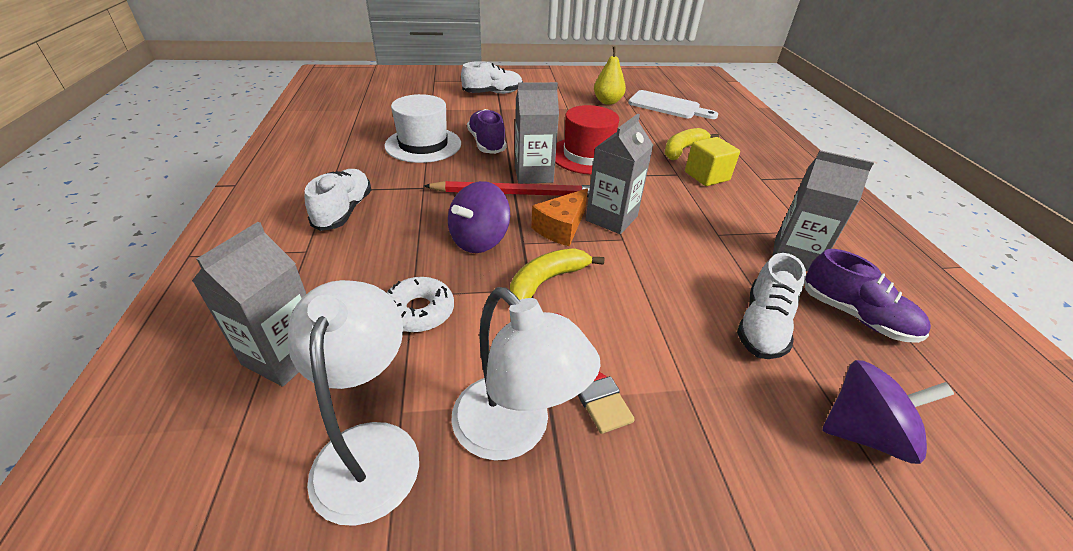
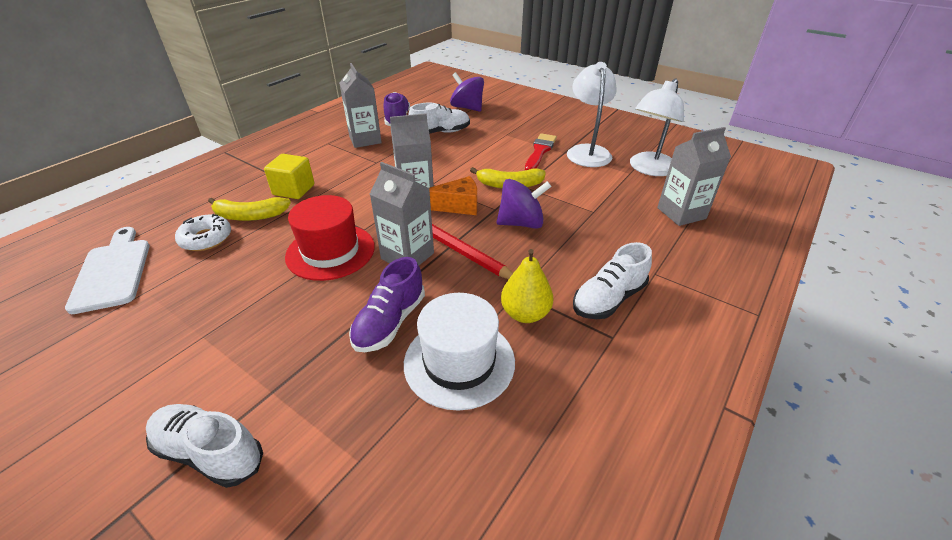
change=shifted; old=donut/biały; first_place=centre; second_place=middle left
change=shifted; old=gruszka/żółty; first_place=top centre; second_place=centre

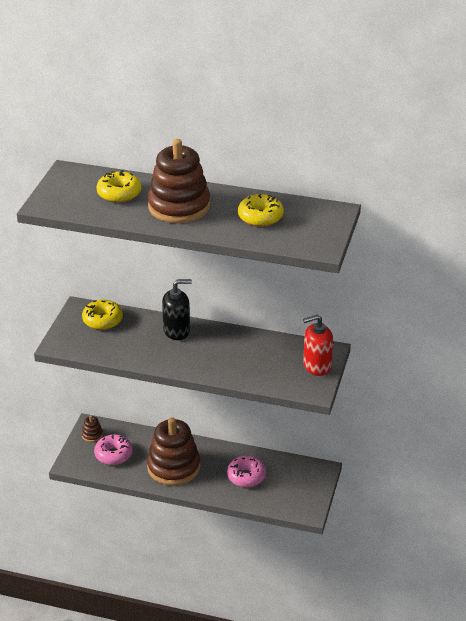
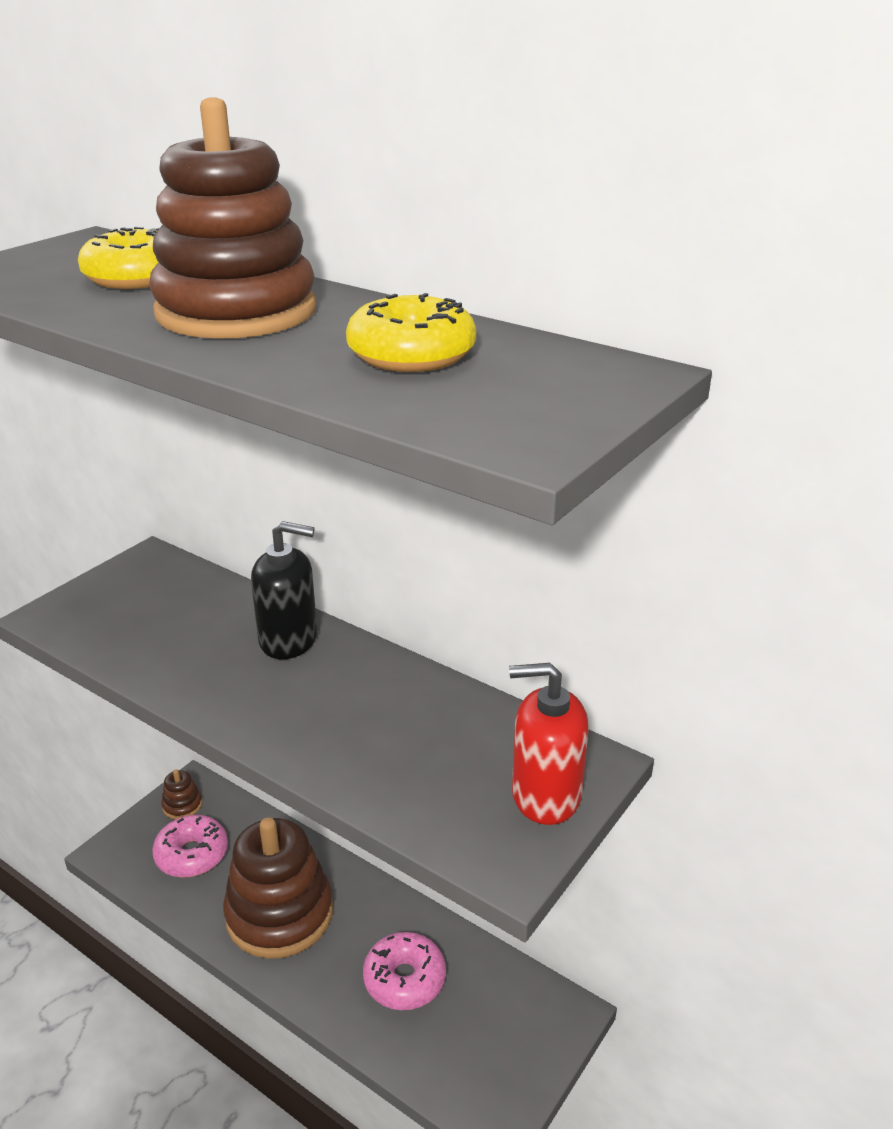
change=gone; old=donut/żółty (no. 1 from left); first_place=middle left

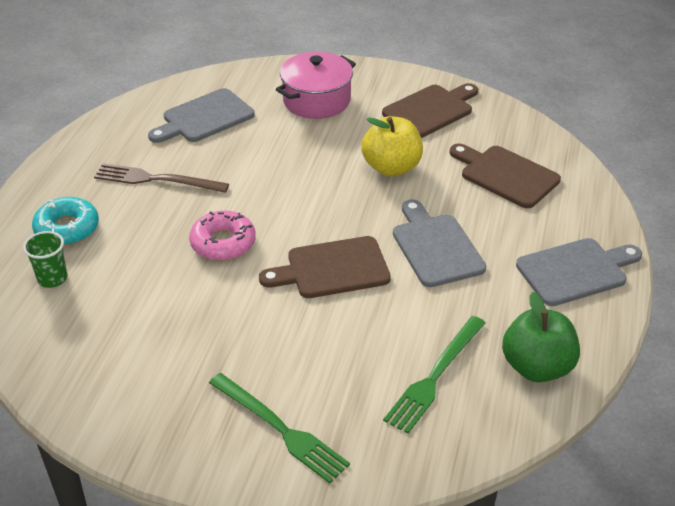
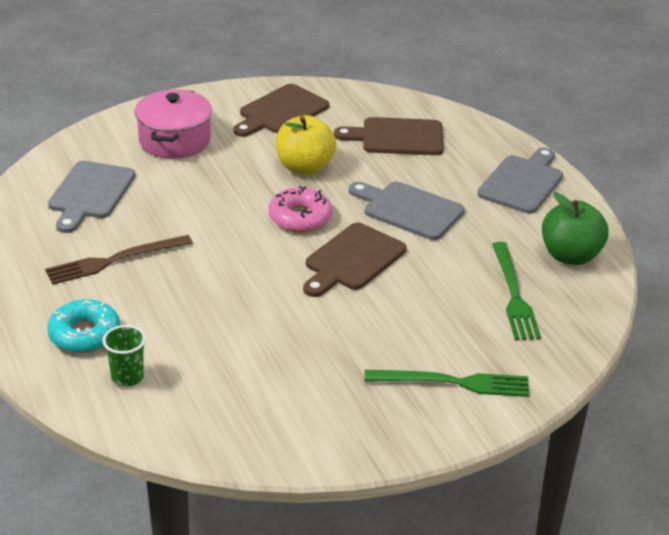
change=shifted; old=donut/różowy; first_place=middle left; second_place=centre
change=rotated; old=deska do krojenia/brązowy (no. 2 from left in the first image); first_place=top centre; second_place=top centre; degrees=-150

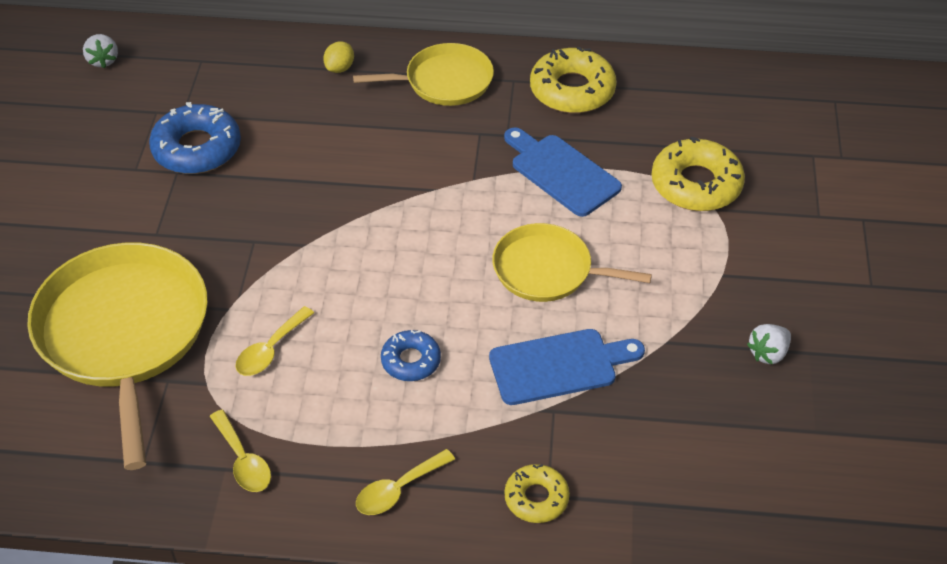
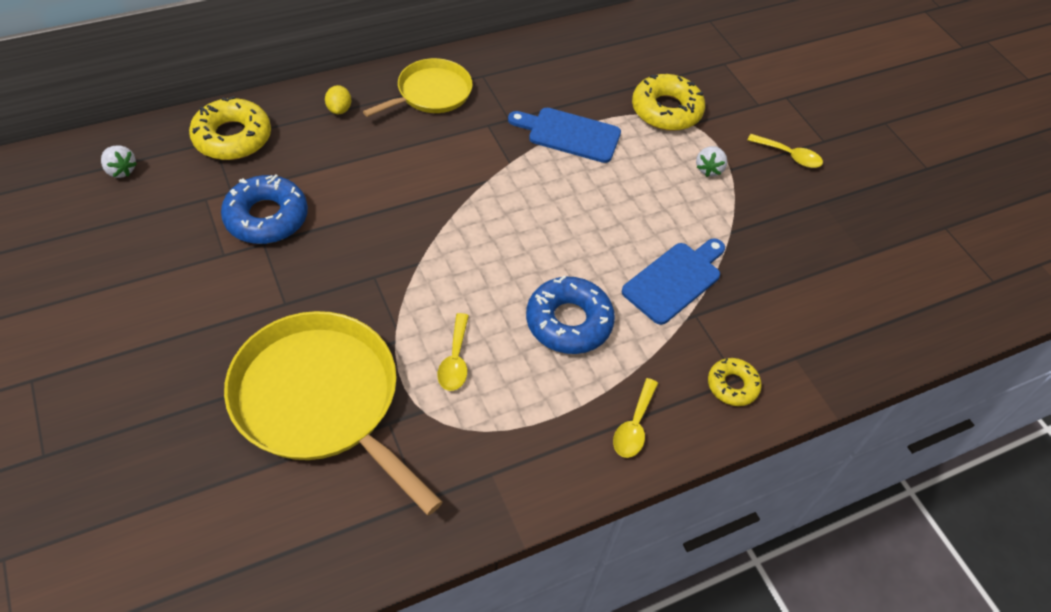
change=shifted; old=łyżka/żółty (no. 1 from left in the first image); new=łyżka/żółty (no. 3 from left); first_place=bottom left; second_place=top right
change=scaled; old=donut/niebieski (no. 2 from left); first_place=centre; second_place=centre; factor=1.71
change=gone; old=patelnia/żółty (no. 3 from left); first_place=centre
change=shifted; old=donut/żółty (no. 2 from left in the first image); new=donut/żółty (no. 1 from left); first_place=top centre; second_place=top left
change=shifted; old=truskawka/biały (no. 2 from left); first_place=middle right; second_place=top right

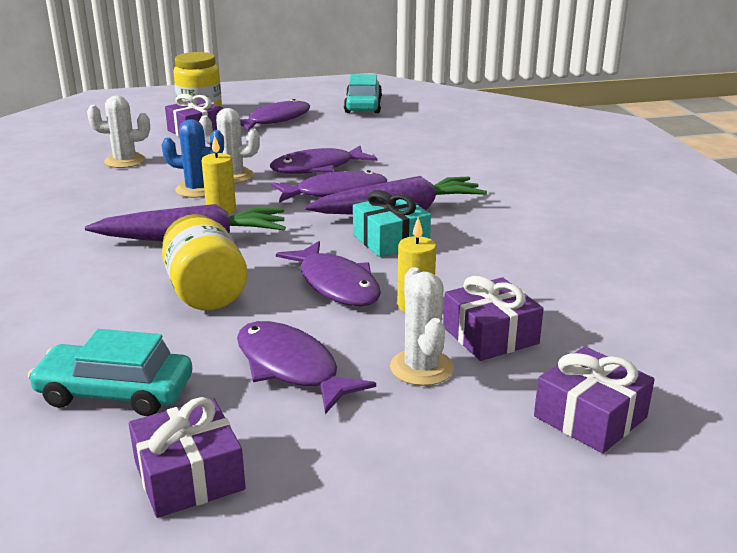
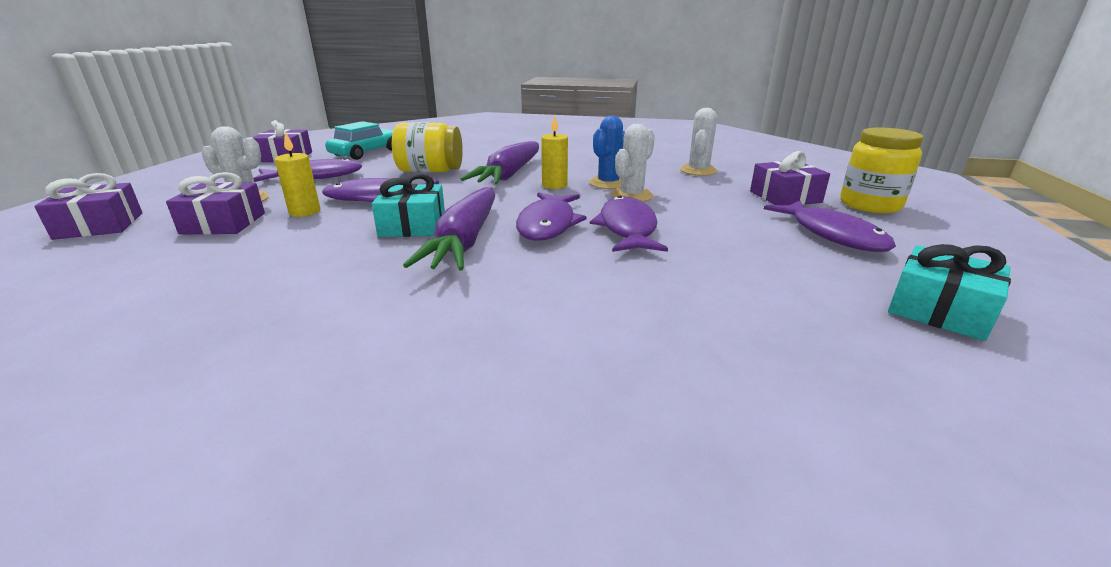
change=swapped; old=samochód/turkusowy (no. 2 from left); new=prezent/turkusowy (no. 2 from left); first_place=top centre; second_place=middle right

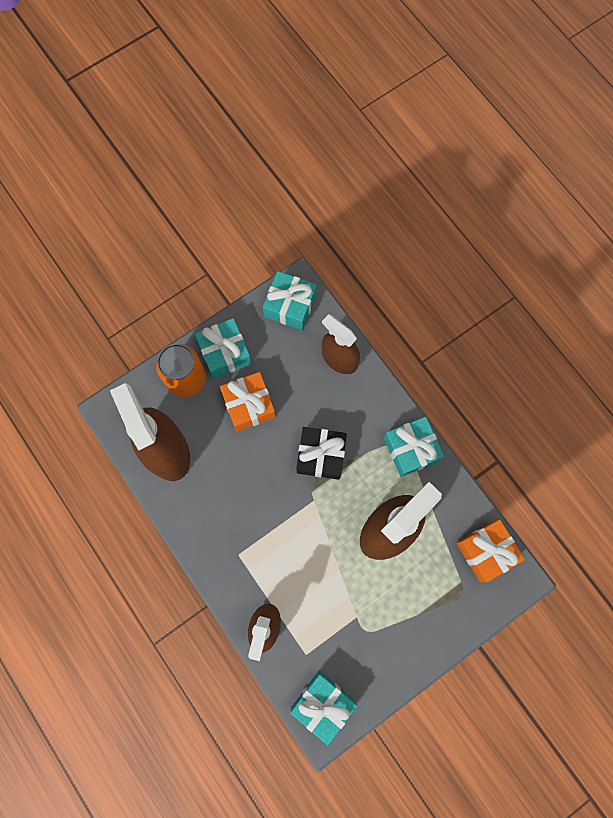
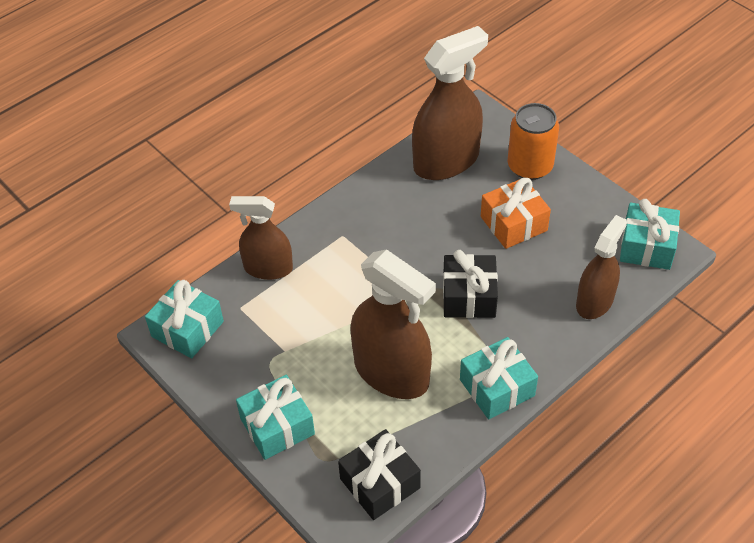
change=shifted; old=prezent/turkusowy (no. 1 from left in the first image); new=prezent/turkusowy (no. 2 from left); first_place=centre; second_place=bottom centre
change=repainted; old=prezent/pomarańczowy (no. 2 from left); new=prezent/czarny (no. 1 from left); first_place=bottom right; second_place=bottom centre

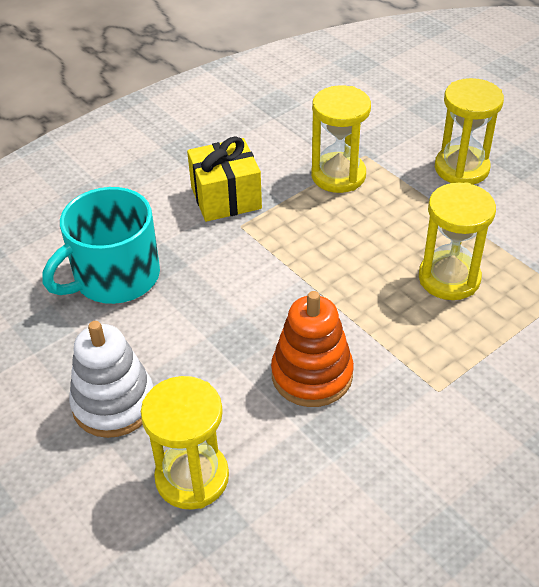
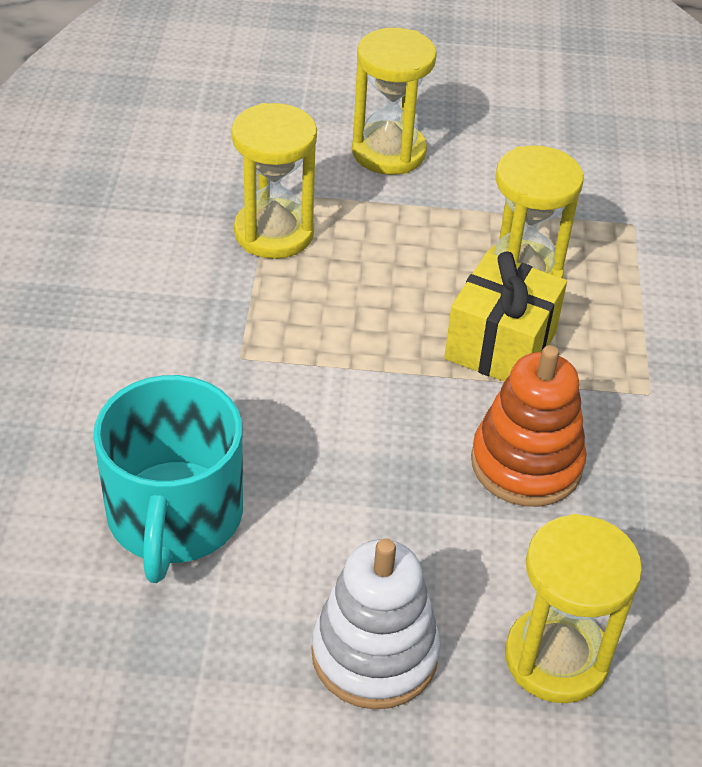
change=shifted; old=prezent/żółty; first_place=top centre; second_place=middle right

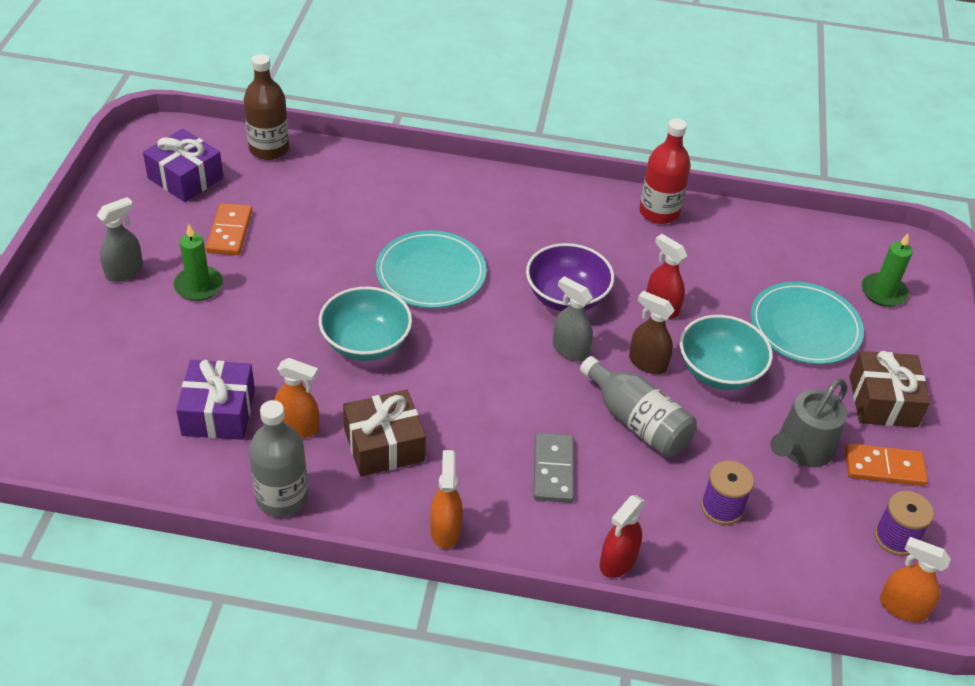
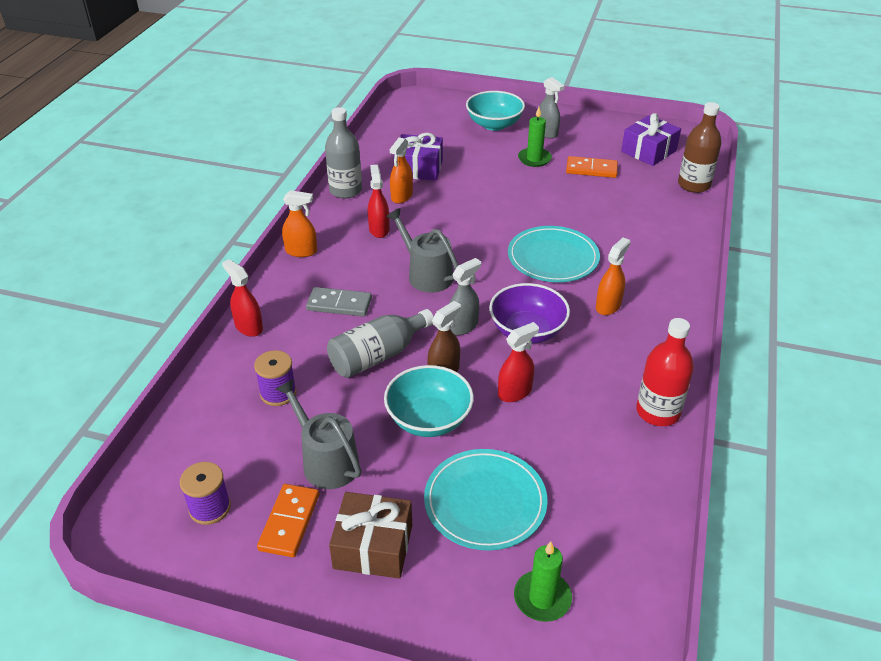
change=shifted; old=miska/turkusowy (no. 1 from left in the first image); new=miska/turkusowy (no. 2 from left); first_place=centre; second_place=top centre
change=swapped; old=prezent/brązowy (no. 1 from left); new=spryskiwacz/czerwony (no. 2 from left); first_place=centre; second_place=top centre
change=shifted; old=spryskiwacz/pomarańczowy (no. 3 from left); first_place=bottom right; second_place=middle right
change=new; new=konewka/szary (no. 2 from left); second_place=centre

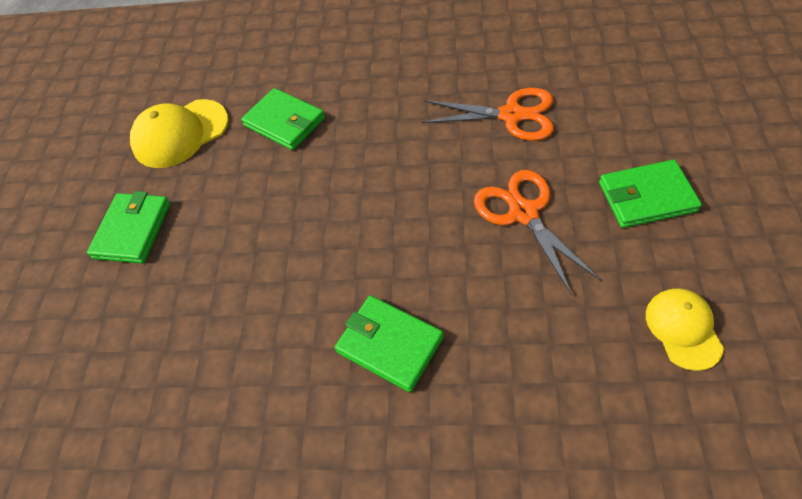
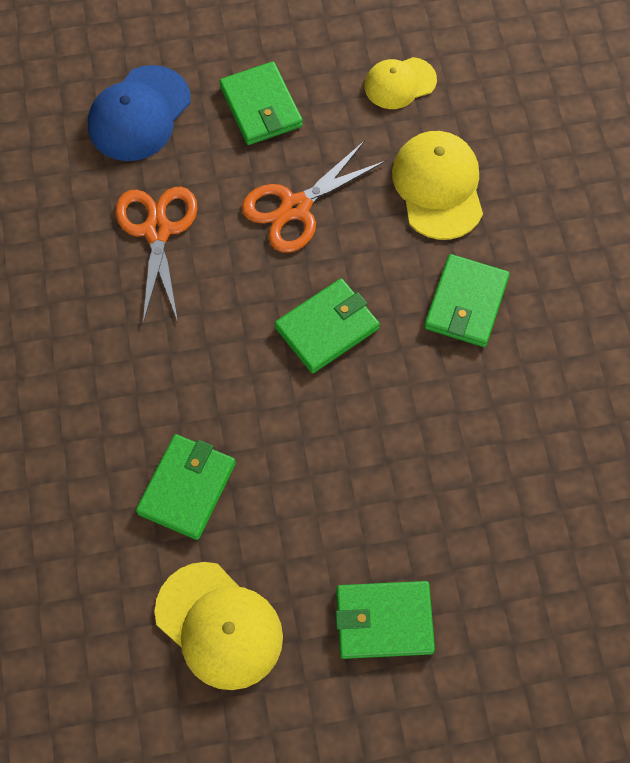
change=new; new=czapka/niebieski; second_place=top left
change=new; new=portfel/zielony (no. 3 from left); second_place=centre
change=new; new=czapka/żółty (no. 3 from left); second_place=top right

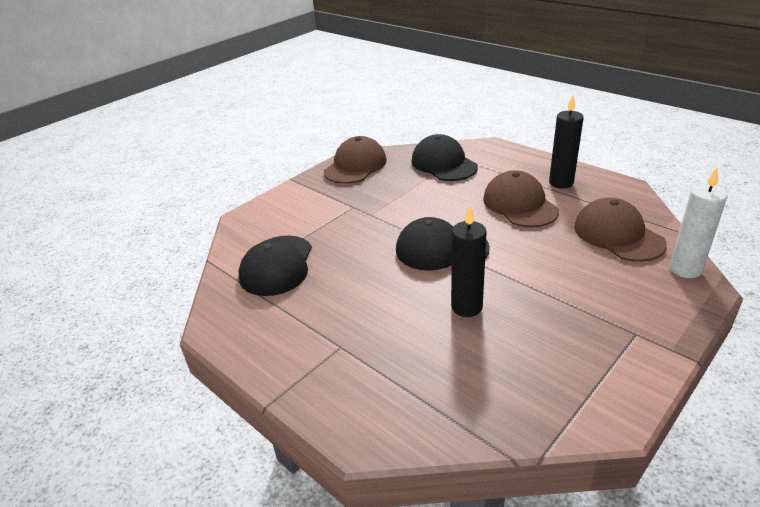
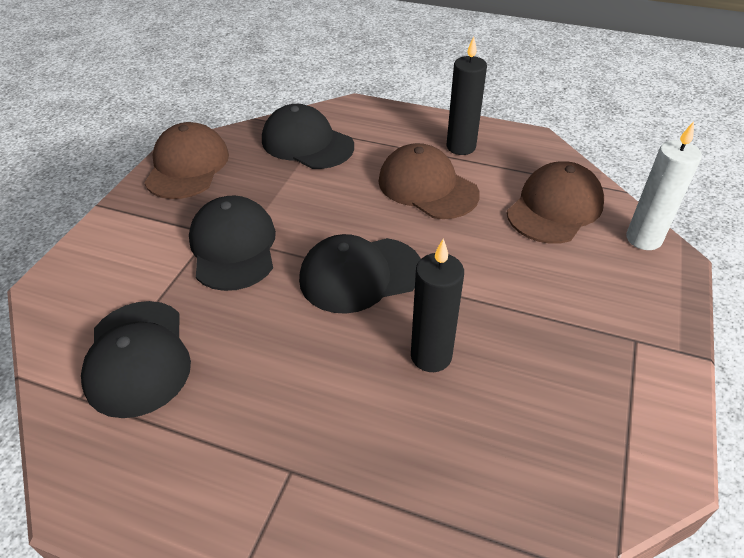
change=rotated; old=czapka/brązowy (no. 3 from left); first_place=middle right; second_place=middle right; degrees=90
change=new; new=czapka/czarny (no. 2 from left); second_place=middle left

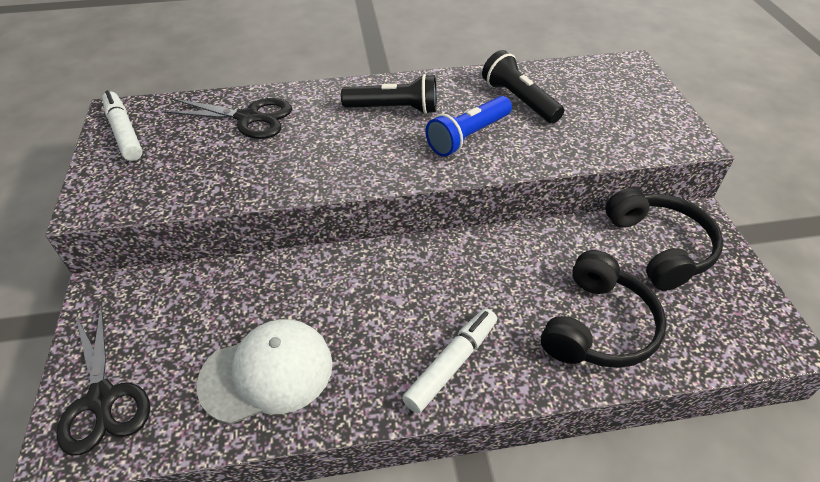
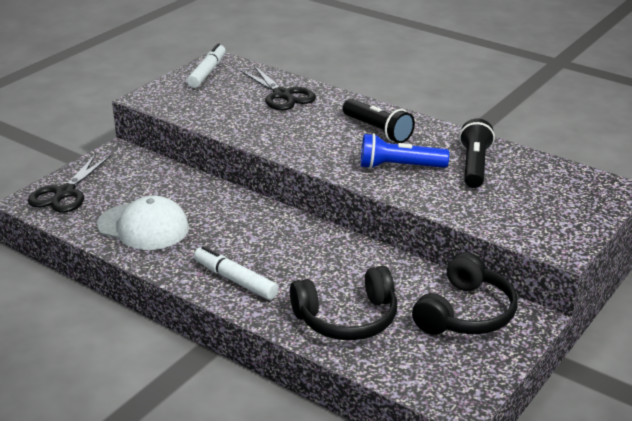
change=rotated; old=flamaster/biały (no. 2 from left); first_place=bottom centre; second_place=centre; degrees=-135

